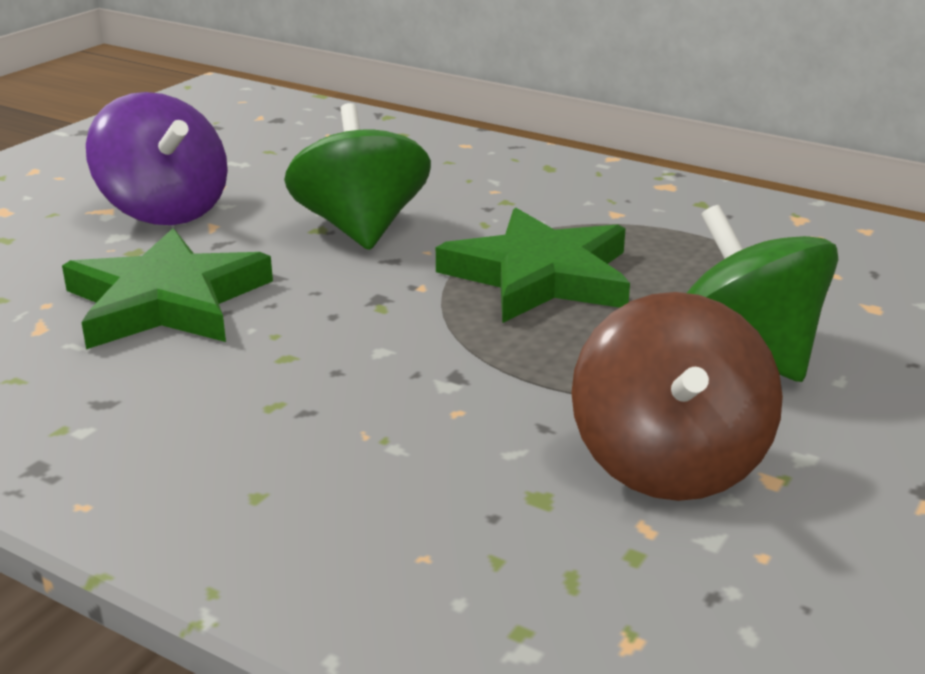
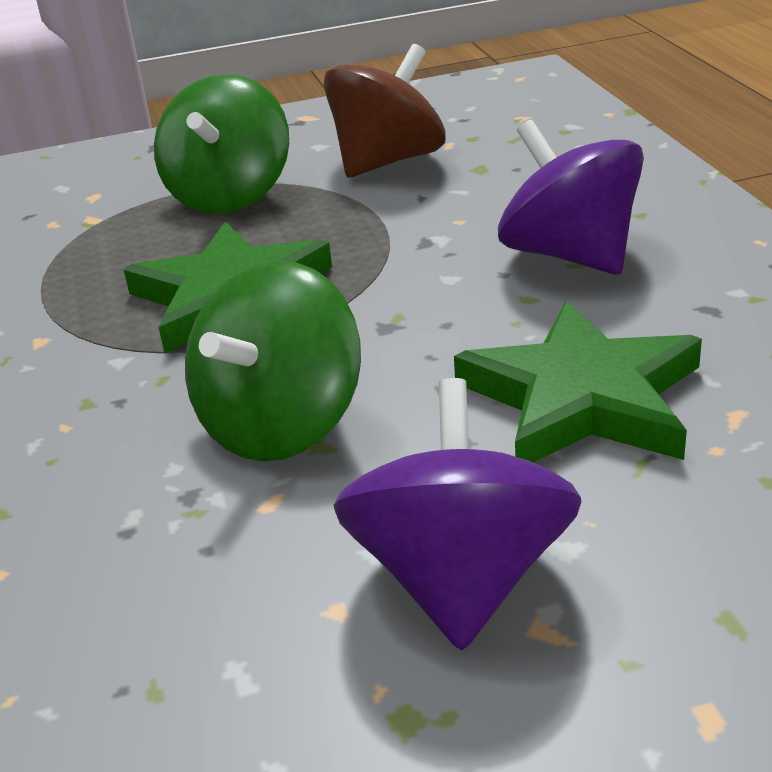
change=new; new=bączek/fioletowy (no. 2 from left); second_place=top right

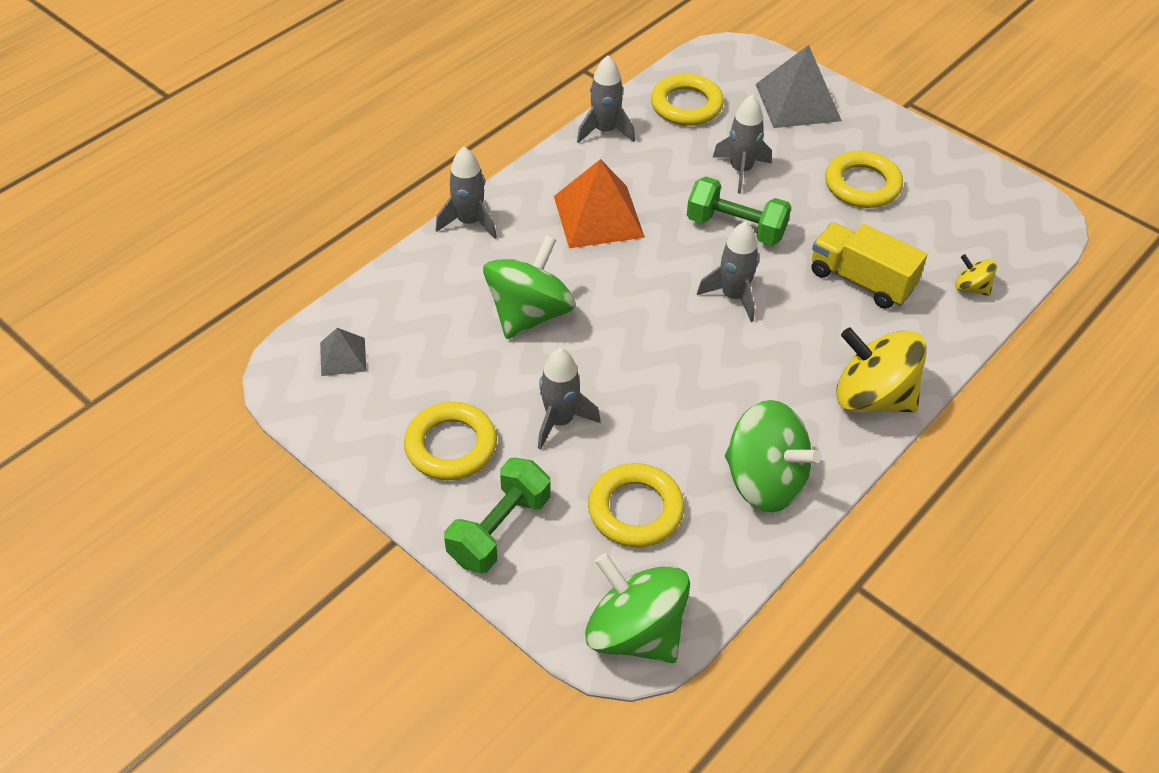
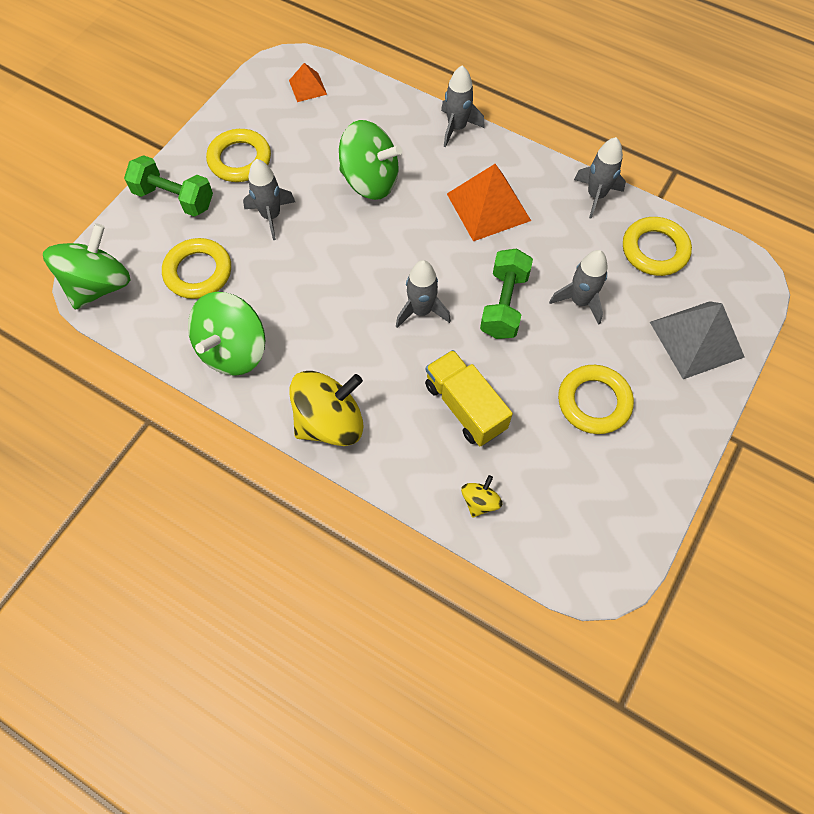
change=repainted; old=piramida/szary (no. 1 from left); new=piramida/pomarańczowy (no. 1 from left); first_place=middle left; second_place=top centre
change=rotated; old=ciężarówka/żółty; first_place=middle right; second_place=centre; degrees=-60
change=rotated; old=bączek/żółty (no. 1 from left); first_place=middle right; second_place=centre; degrees=45

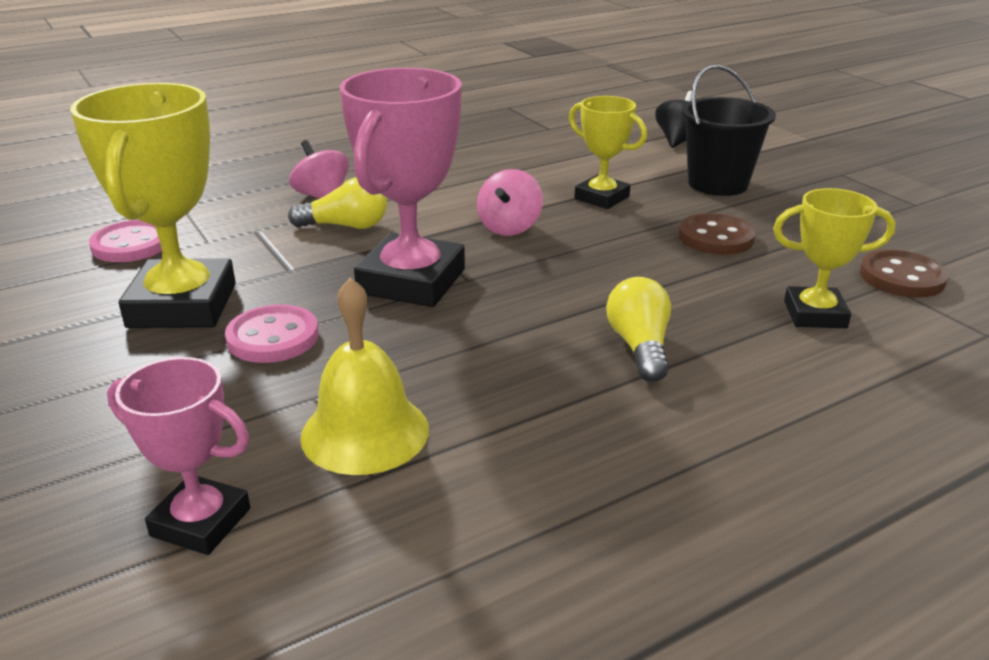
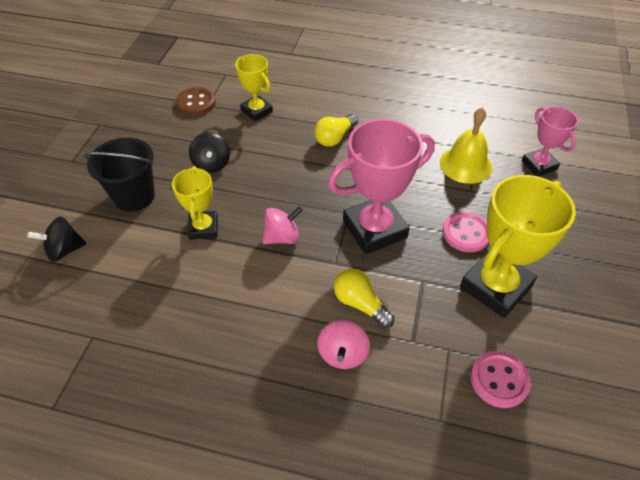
change=swapped; old=guzik/brązowy (no. 1 from left); new=bączek/czarny (no. 2 from left); first_place=middle right; second_place=top left

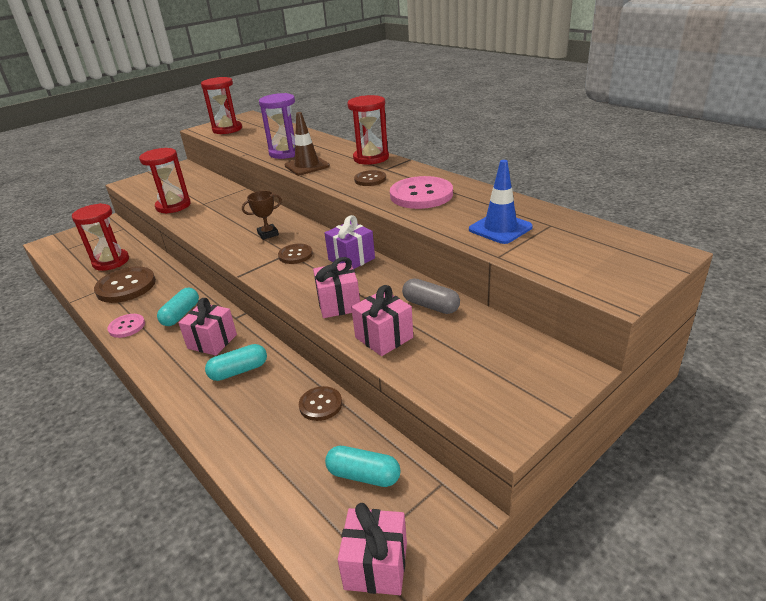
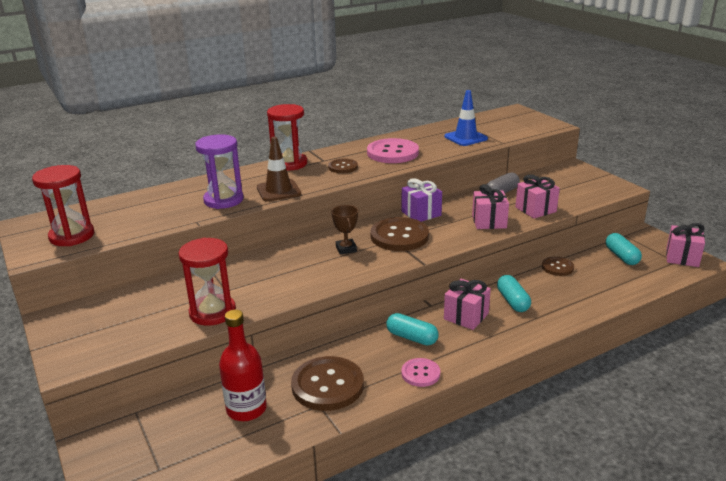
change=swapped; old=klepsydra/czerwony (no. 1 from left); new=butelka/czerwony; first_place=middle left; second_place=bottom centre
change=scaled; old=guzik/brązowy (no. 2 from left in the first image); first_place=centre; second_place=centre; factor=1.83
change=rotated; old=kapsułka/turkusowy (no. 3 from left); first_place=bottom centre; second_place=middle right; degrees=-45

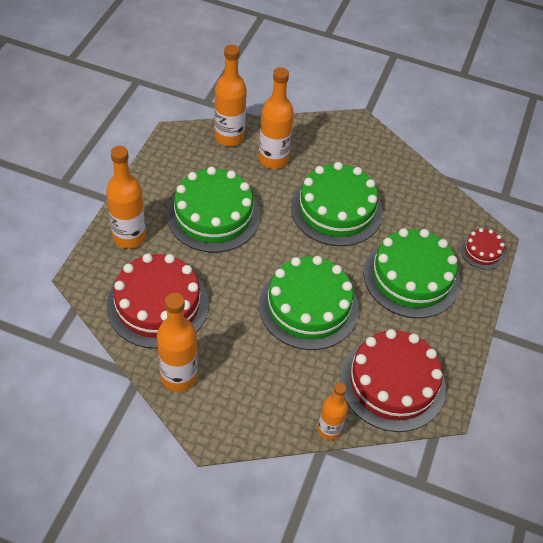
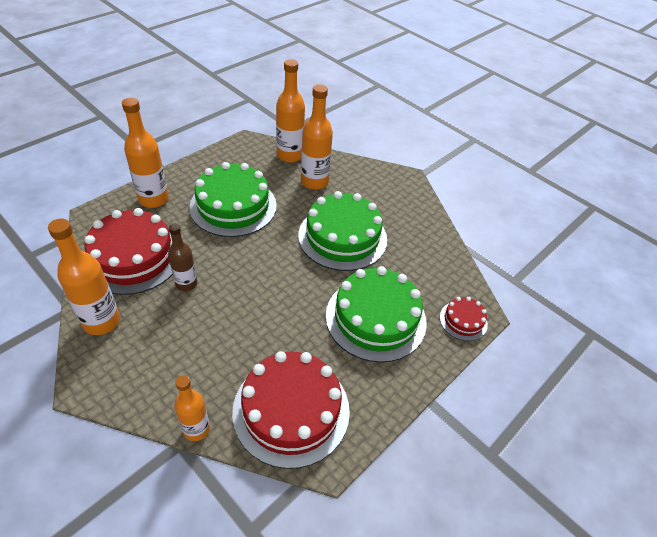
change=gone; old=tort/zielony (no. 2 from left); first_place=centre
change=new; new=butelka/brązowy; second_place=middle left

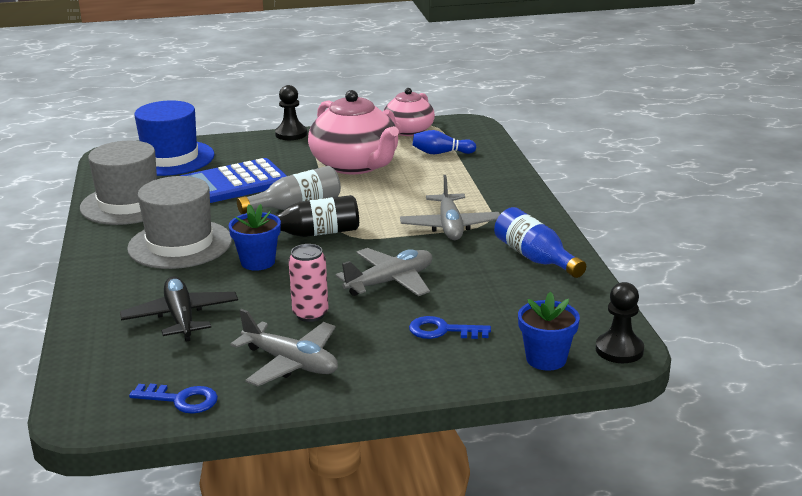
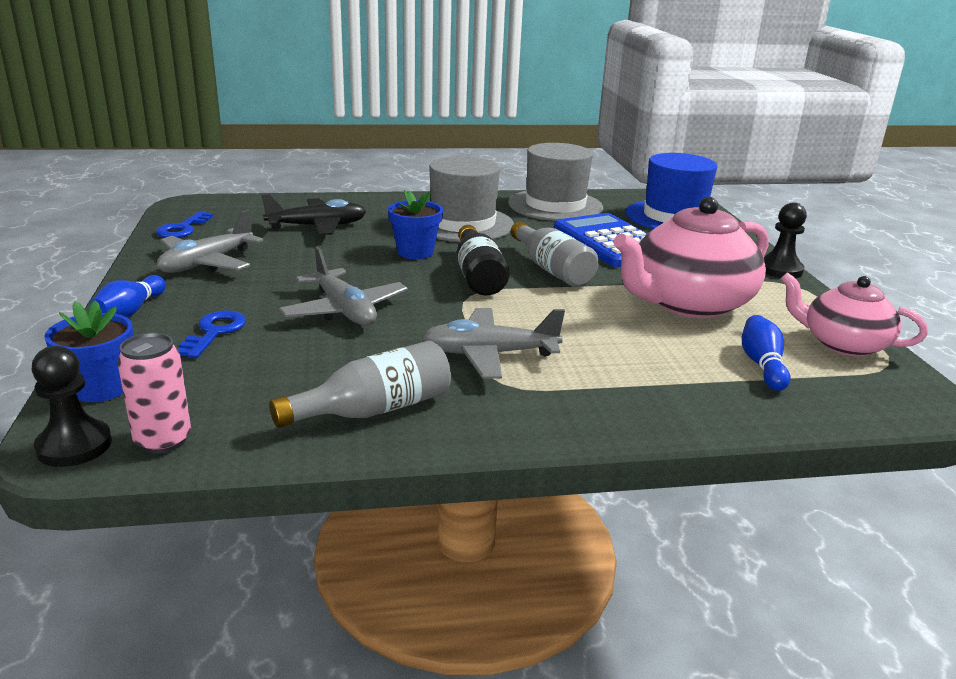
change=shifted; old=puszka/różowy; first_place=centre; second_place=middle left
change=repainted; old=butelka/niebieski; new=butelka/szary (no. 1 from left); first_place=middle right; second_place=centre
change=new; new=kręgiel/niebieski (no. 1 from left); second_place=middle left

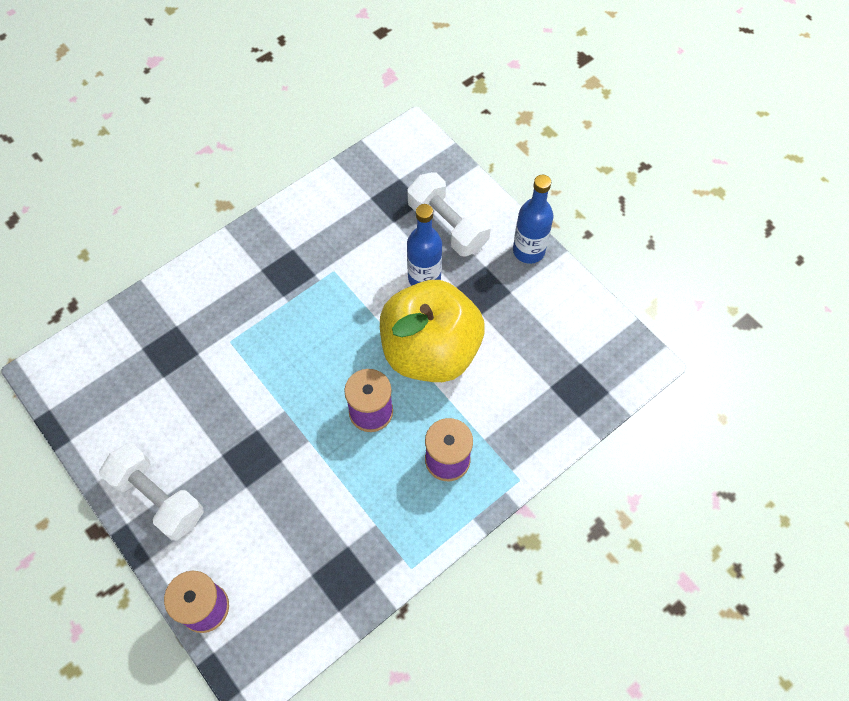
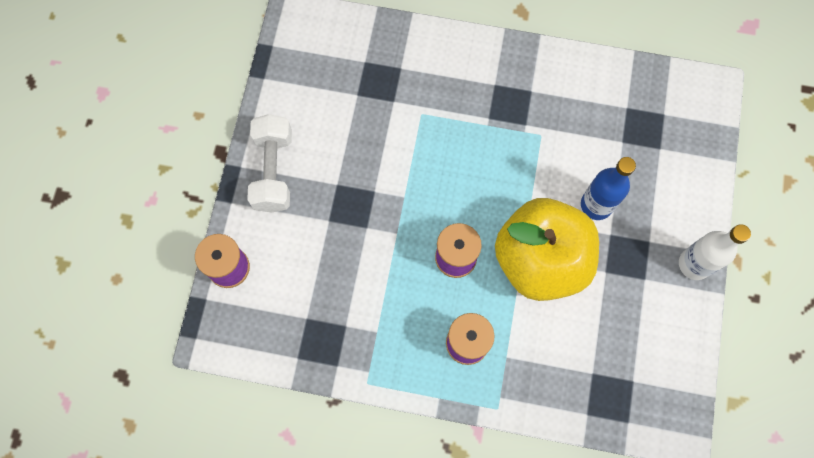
change=gone; old=hantel/biały (no. 2 from left); first_place=top centre
change=repainted; old=butelka/niebieski (no. 2 from left); new=butelka/biały; first_place=top centre; second_place=middle right

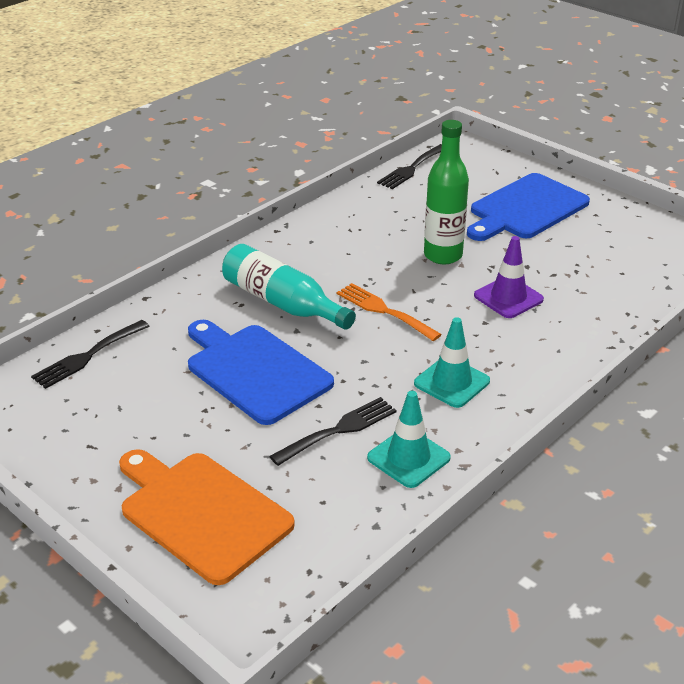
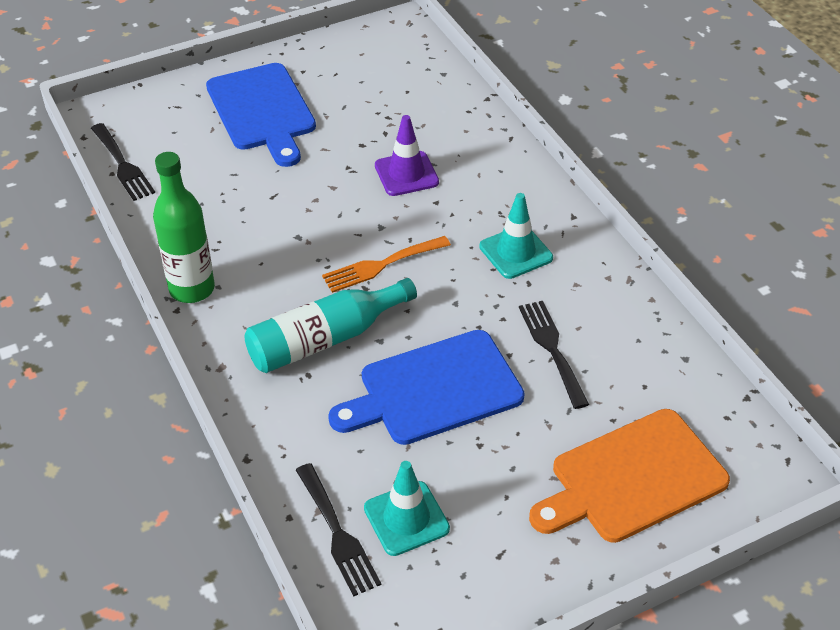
change=shifted; old=pachołek/turkusowy (no. 1 from left); first_place=centre; second_place=bottom centre
change=shifted; old=butelka/zielony; first_place=top centre; second_place=middle left

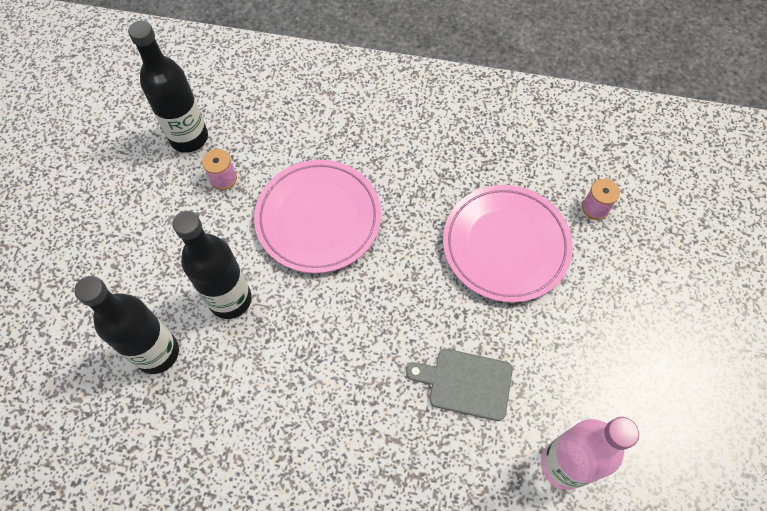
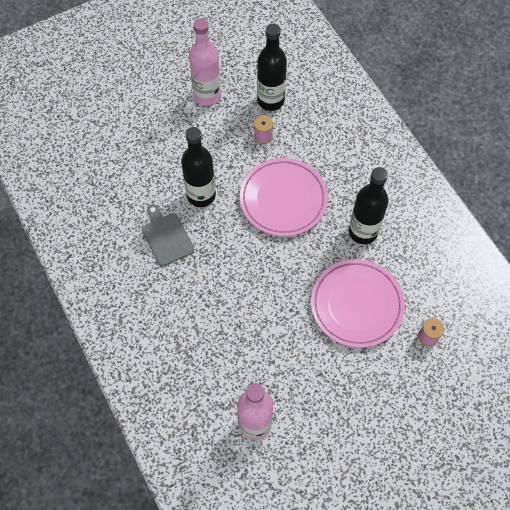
change=shifted; old=butelka/czarny (no. 1 from left in the first image); new=butelka/czarny (no. 3 from left); first_place=middle left; second_place=middle right
change=shifted; old=deska do krojenia/szary; first_place=bottom centre; second_place=middle left
change=new; new=butelka/różowy (no. 1 from left); second_place=top centre

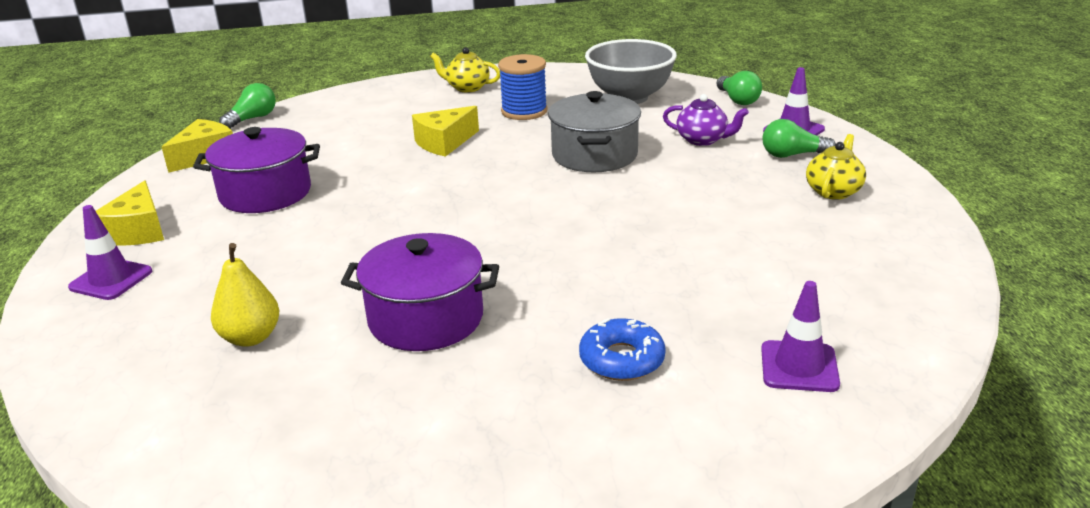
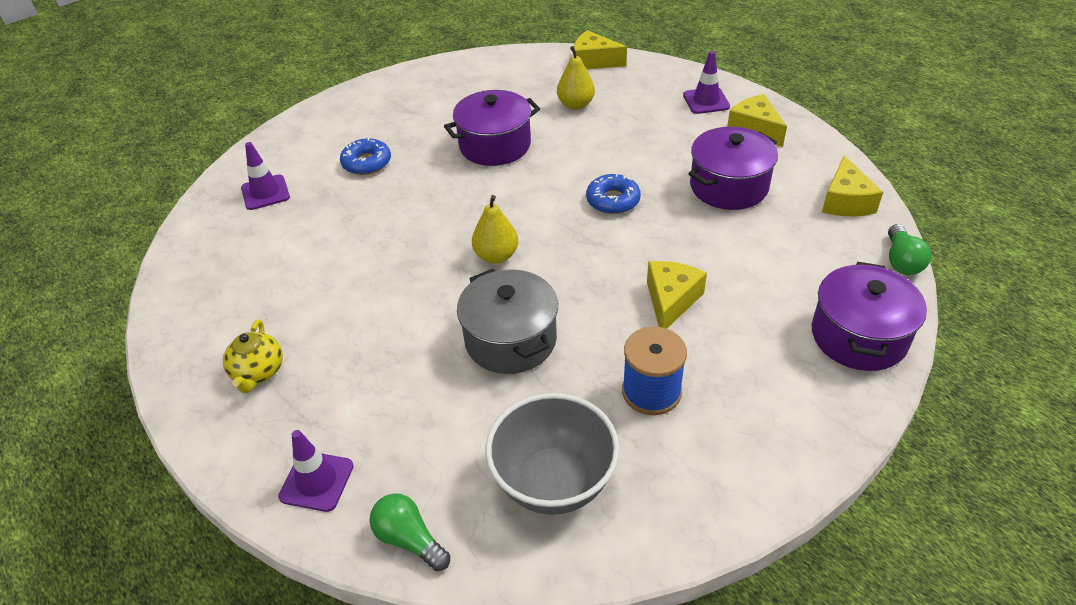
change=gone; old=imbryk/żółty (no. 1 from left); first_place=top centre
change=gone; old=imbryk/fioletowy; first_place=top centre
change=gone; old=żarówka/zielony (no. 3 from left); first_place=top right
change=new; new=gruszka/żółty (no. 1 from left); second_place=centre
change=new; new=ser/żółty (no. 1 from left); second_place=top centre
change=new; new=donut/niebieski (no. 2 from left); second_place=top centre
change=new; new=garnek/fioletowy (no. 3 from left); second_place=middle right

